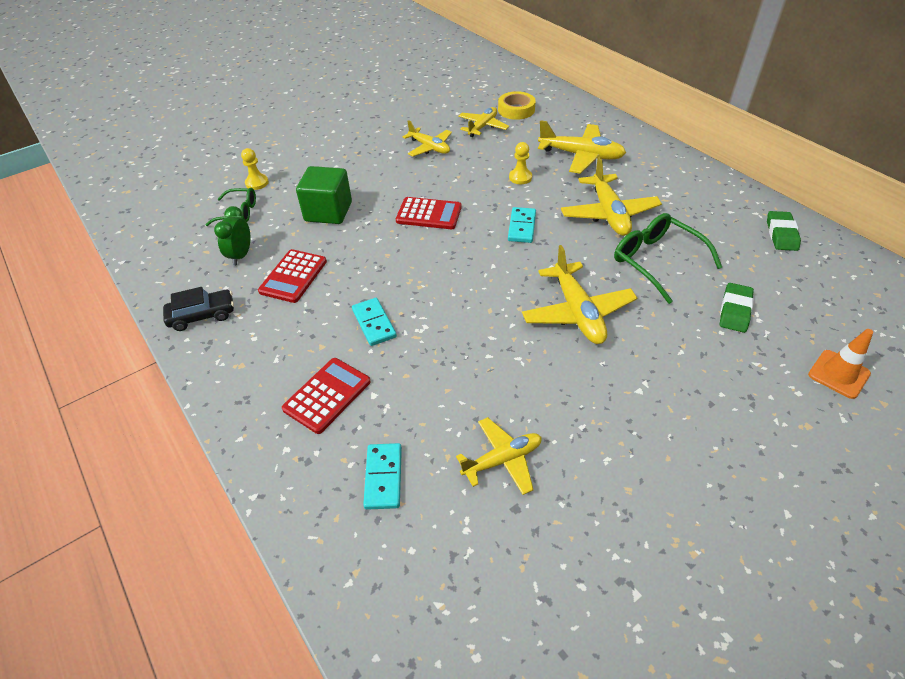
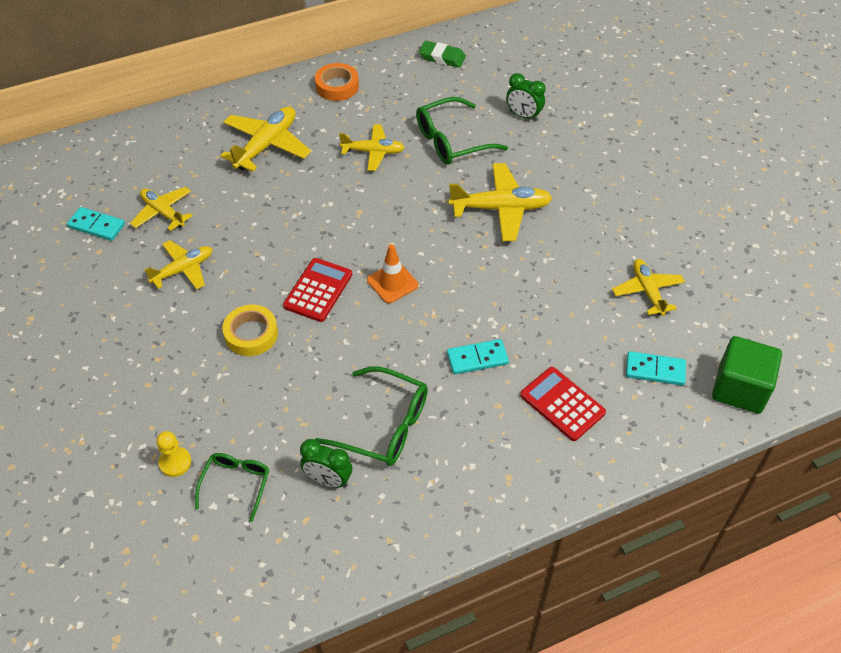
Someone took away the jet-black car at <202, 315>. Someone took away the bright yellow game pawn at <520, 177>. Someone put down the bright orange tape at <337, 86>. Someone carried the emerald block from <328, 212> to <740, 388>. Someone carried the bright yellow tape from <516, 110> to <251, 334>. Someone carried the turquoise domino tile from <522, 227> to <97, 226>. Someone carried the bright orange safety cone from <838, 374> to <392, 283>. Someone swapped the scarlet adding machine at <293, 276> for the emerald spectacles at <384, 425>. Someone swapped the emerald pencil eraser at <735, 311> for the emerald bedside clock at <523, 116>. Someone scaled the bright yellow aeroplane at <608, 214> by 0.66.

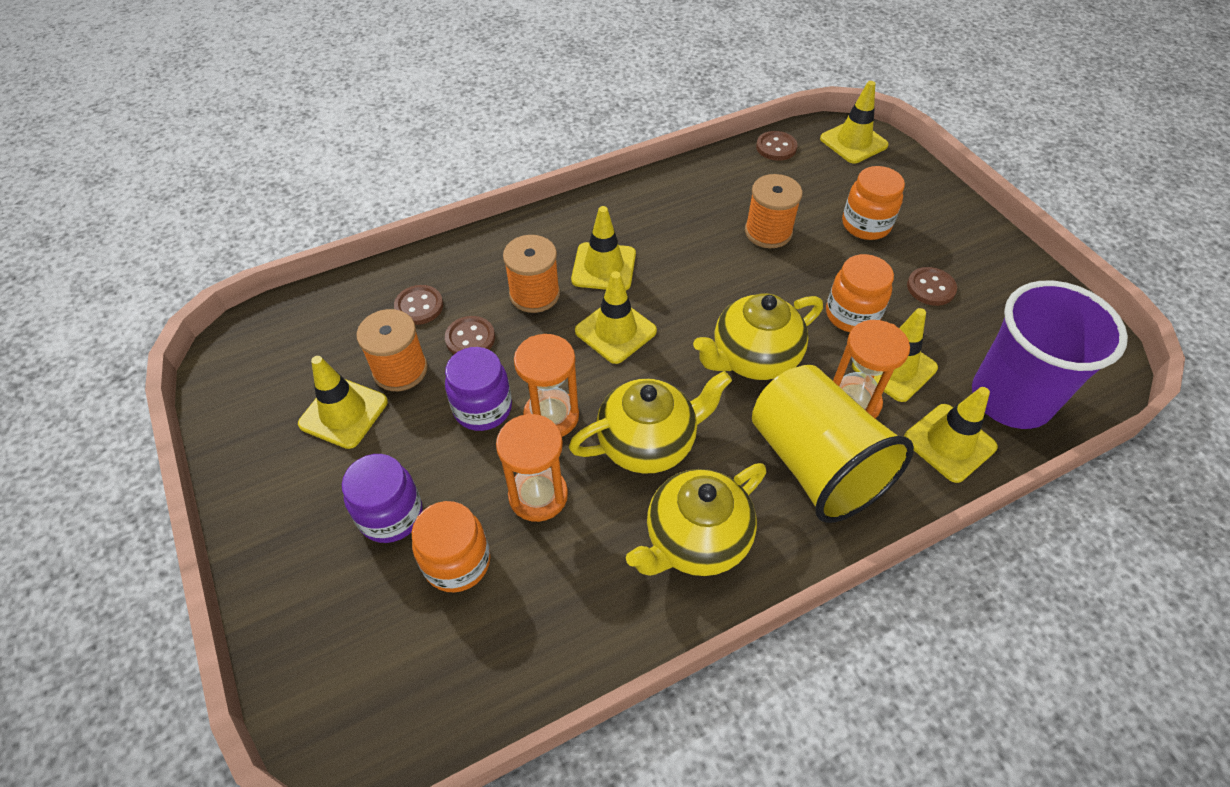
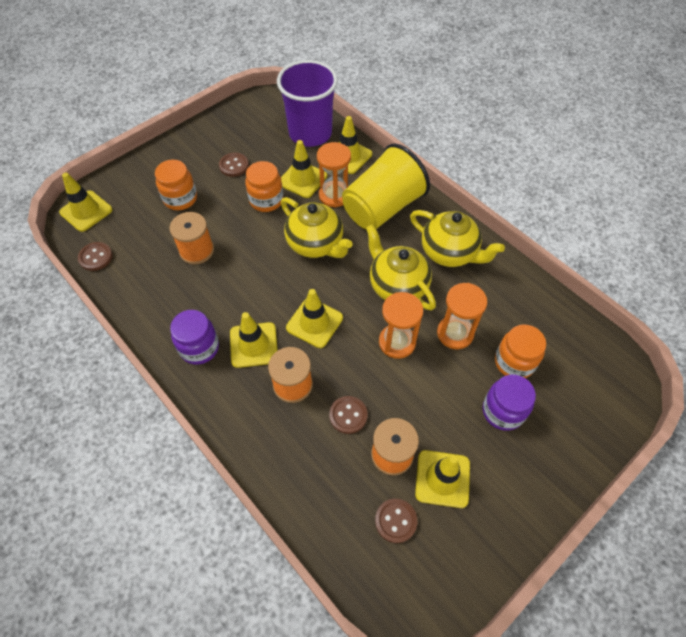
Someone carried the brown sewing button from <419, 306> to <395, 521>. Someone carried the royal purple jar from <483, 408> to <199, 348>.

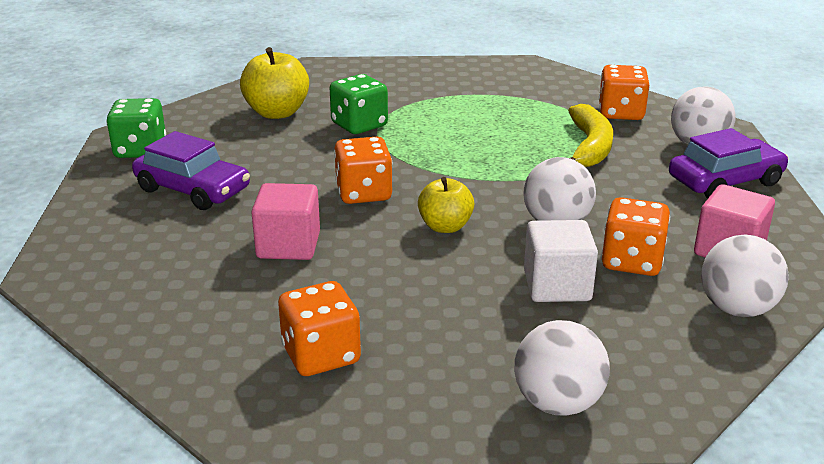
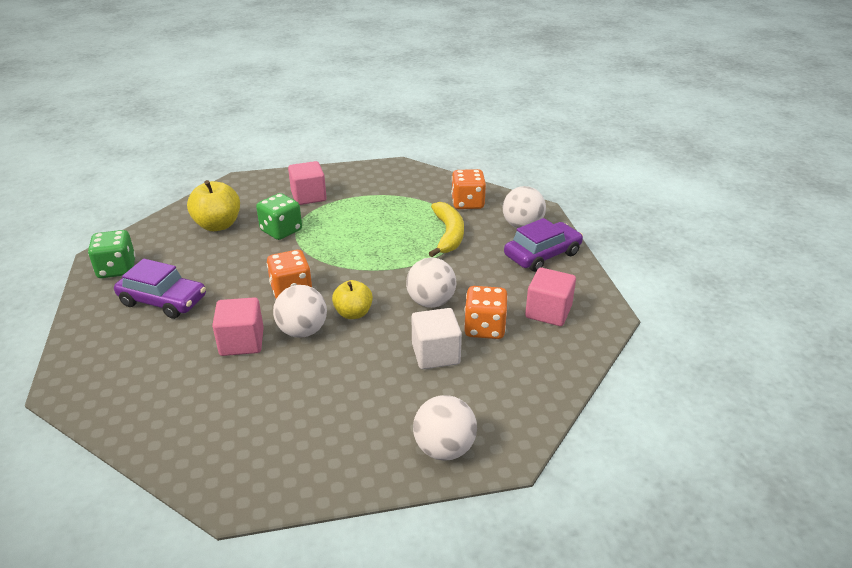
Someone took away the bright orange die at <321, 355>. Someone put down the rose-pink block at <308, 196>. Someone carried the snow-white sphere from <737, 309> to <303, 331>.

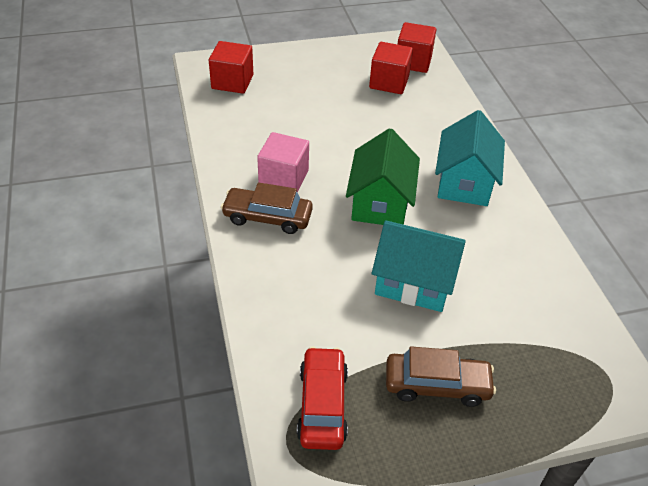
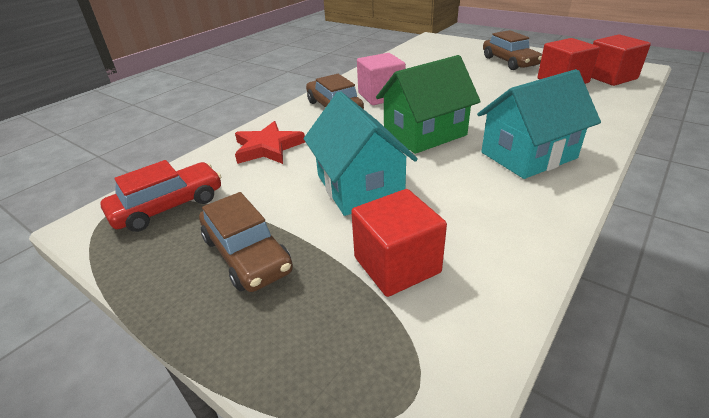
Someone put down the scarlet star shape at <268, 148>. Someone put down the brown car at <509, 62>. Someone carried the scarlet block from <232, 82> to <397, 265>.

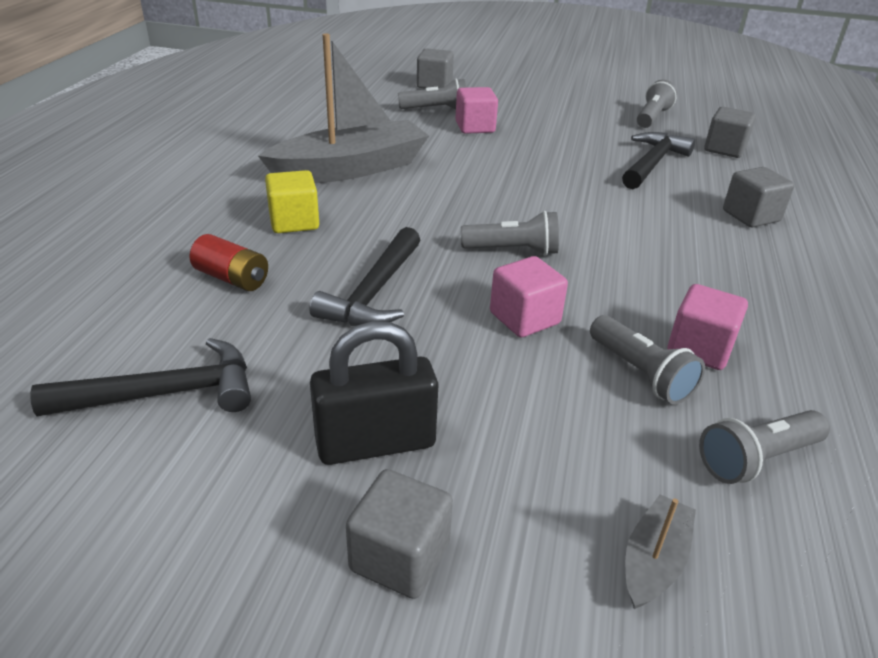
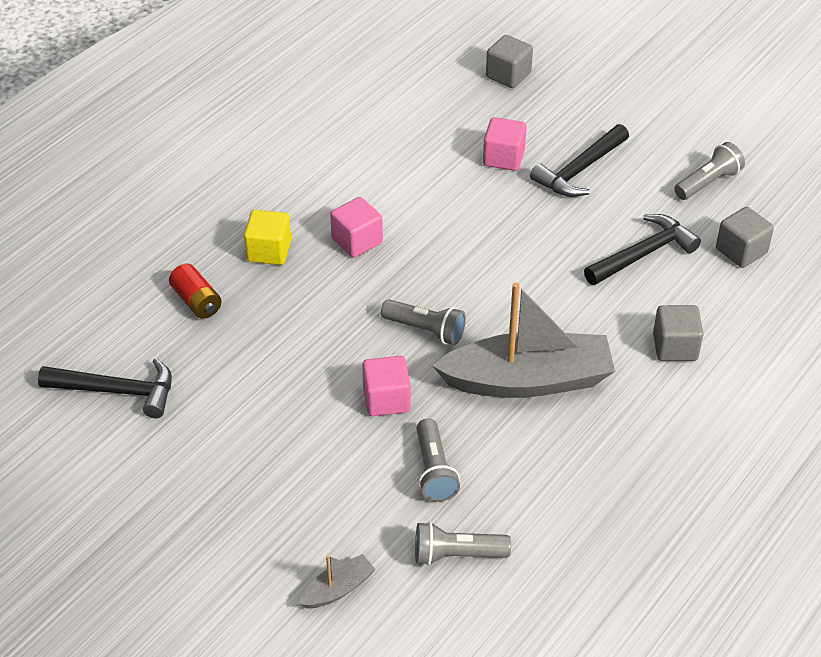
Someone took away the jet-black lock at <375, 443>. Someone took away the grey block at <400, 557>. Someone took away the grey pocket torch at <435, 110>. Someone carried the grey sailboat from <350, 169> to <527, 380>. Someone carried the jet-black claw hammer from <374, 293> to <579, 170>. Someone carried the rose-pink block from <699, 349> to <357, 241>.

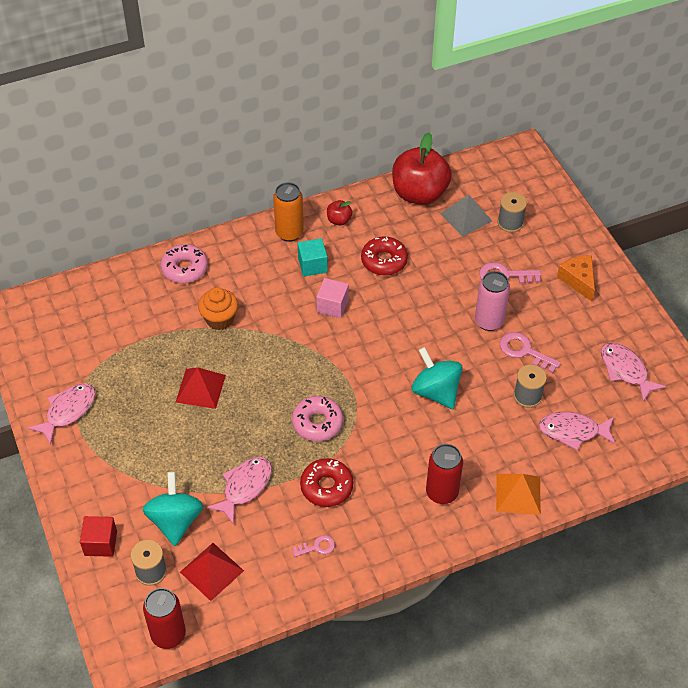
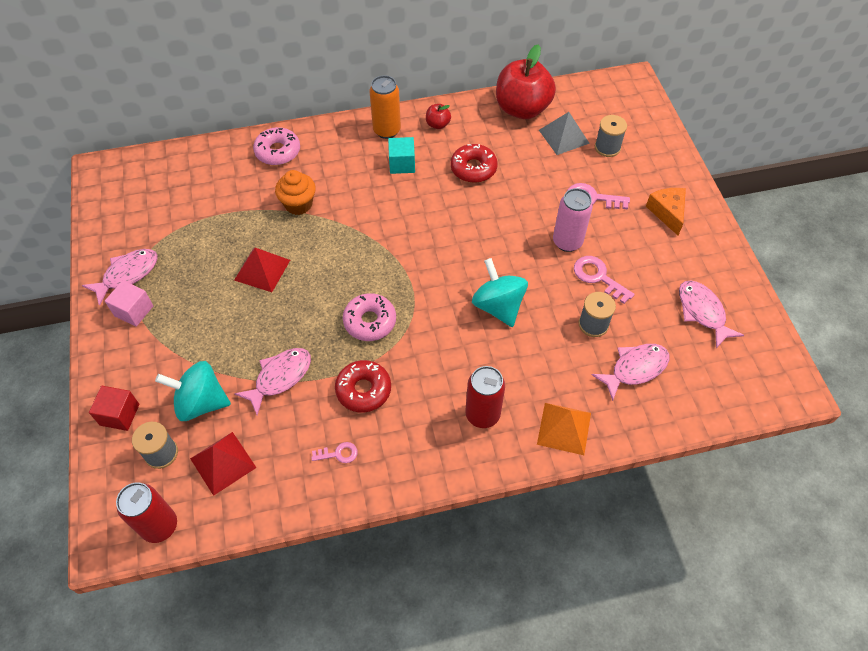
Someone carried the rose-pink block from <332, 306> to <134, 311>. Someone rotated the turquoise whirligig at <175, 520> by 90 degrees counterclockwise. Someone rotated the rose-pink toy fish at <573, 431> by 135 degrees clockwise.

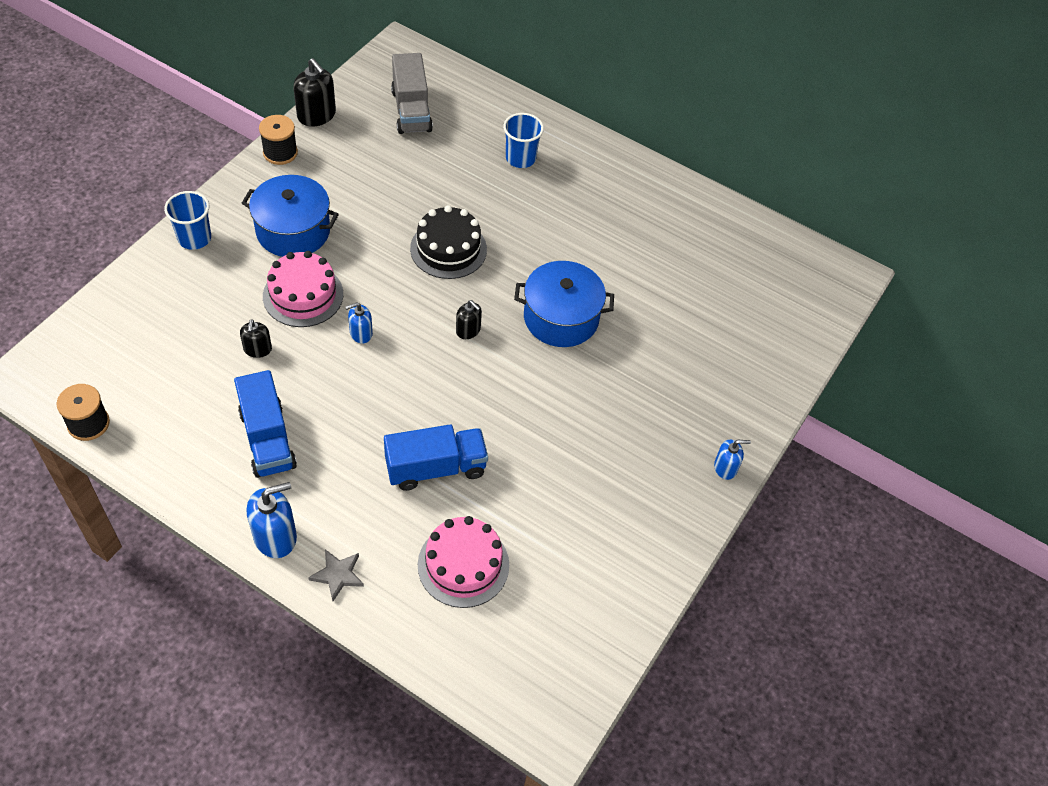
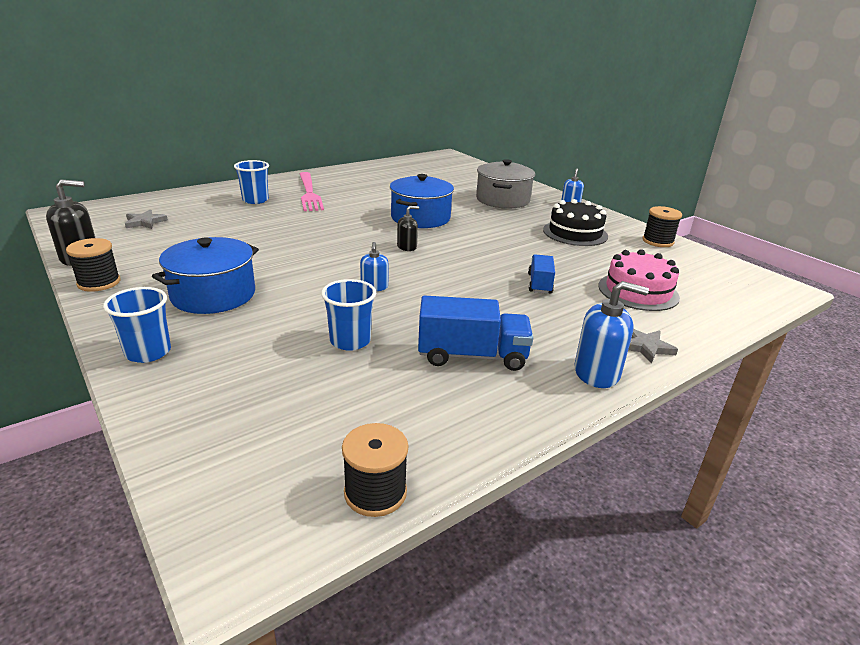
Someone took away the rose-pink gateau at <303, 295>. Someone put down the rose-pink table fork at <309, 193>. Someone put down the grey stockpot at <502, 200>. Someone put down the jet-black bobbin at <657, 241>. Someone carried the jet-black gateau from <448, 249> to <575, 233>. Someone swapped the jet-black pump bottle at <257, 349> for the blue cup at <350, 341>. Someone swapped the grey lorry at <411, 110> for the grey star shape at <145, 222>. Someone rotated the blue pump bottle at <275, 536> by 105 degrees clockwise. Someone scaled the blue lorry at <435, 468> by 0.61.

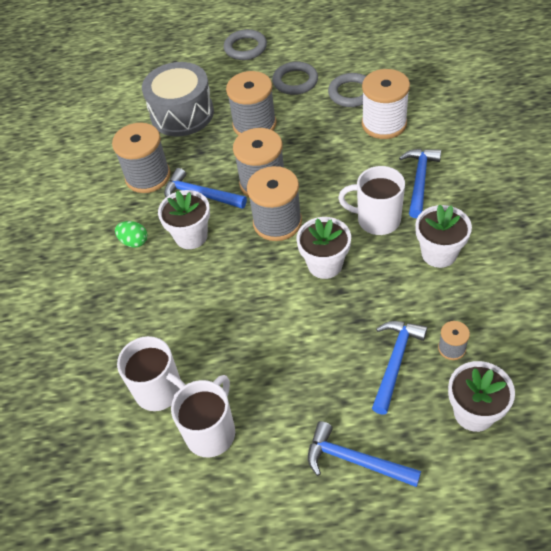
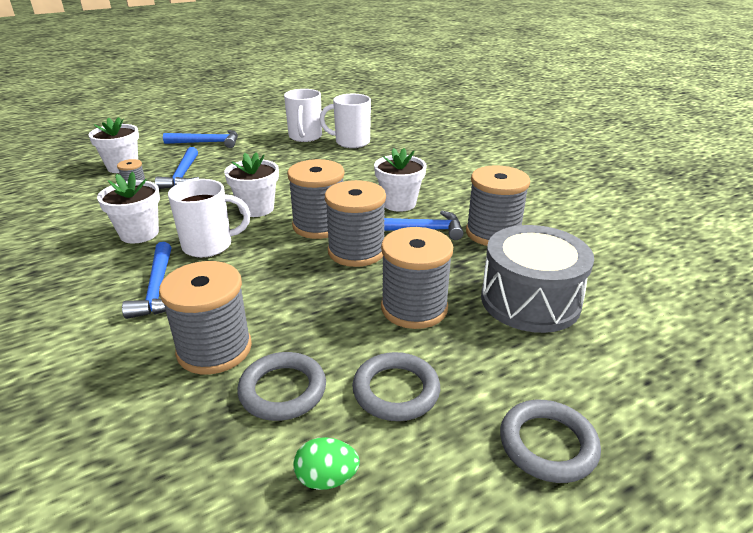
Someone carried the emerald egg from <134, 242> to <327, 478>. Someone repainted the snow-white bobbin at <384, 124>, which became the grey bobbin at <214, 349>.

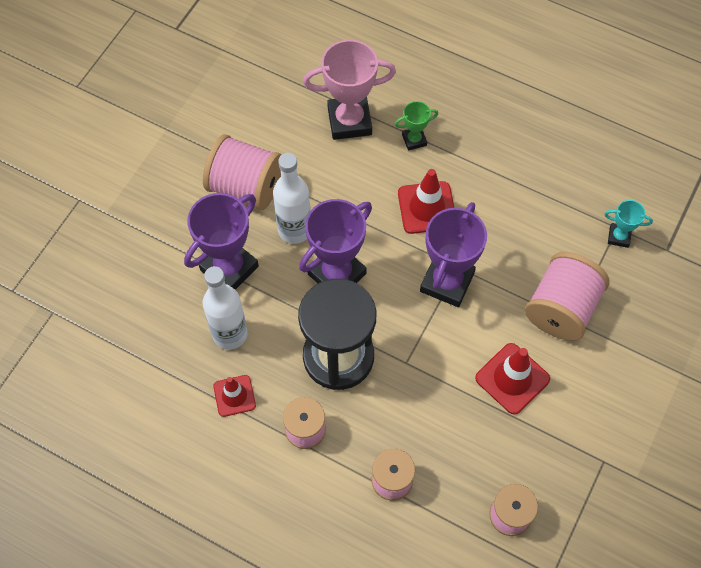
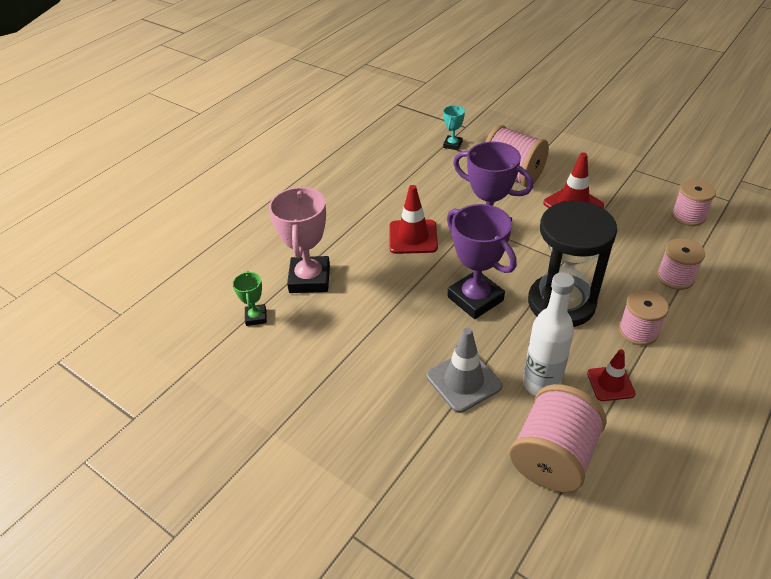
Someone took away the snow-white drink bottle at <294, 230>. Someone carried the rose-pink bobbin from <246, 187> to <553, 456>. Someone carried the emerald prize cup from <414, 140> to <256, 317>. Someone swapped the royal purple prize cup at <229, 268> for the grey safety cone at <463, 381>.

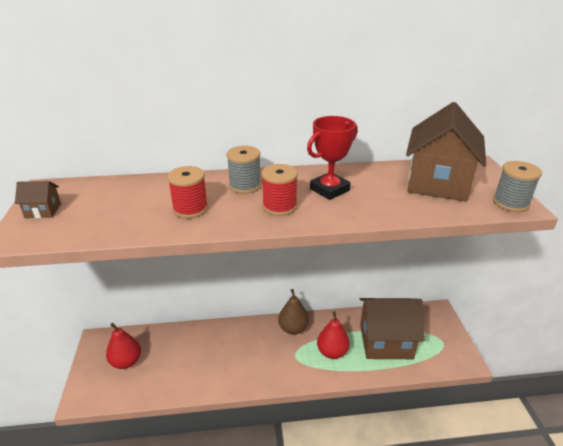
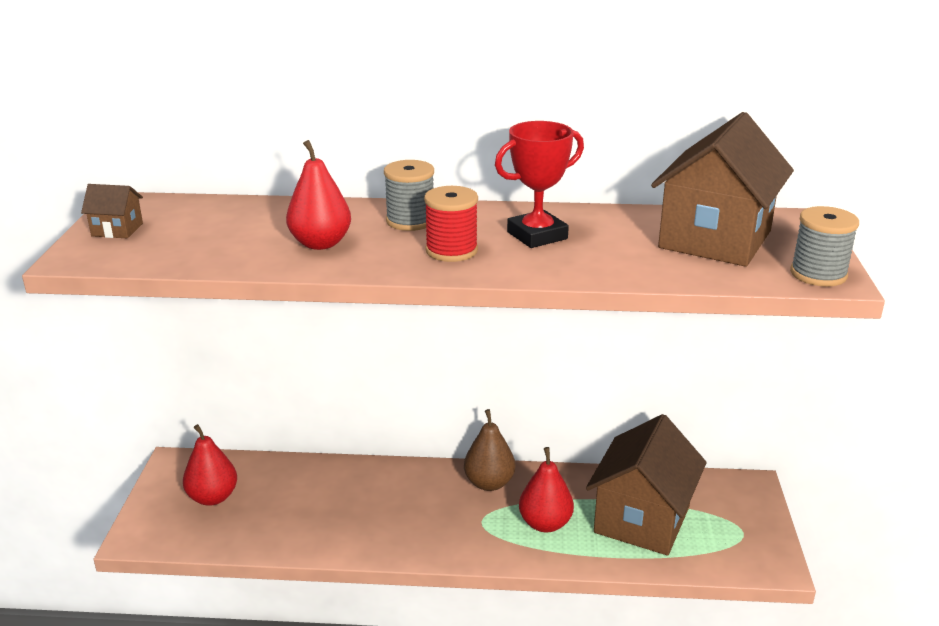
Someone swapped the scarlet bobbin at <190, 209> for the scarlet pear fruit at <320, 243>. Someone rotated the brown cottage at <385, 341> by 75 degrees counterclockwise.

